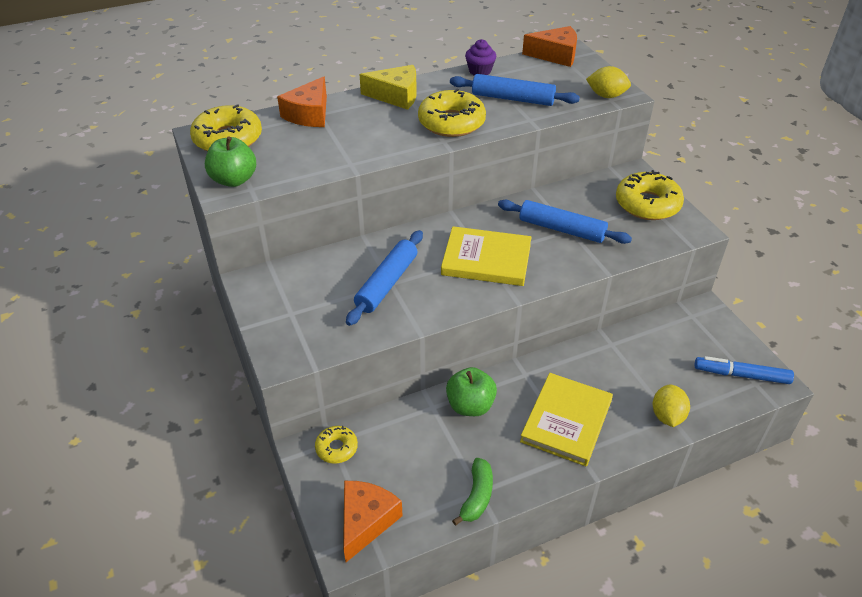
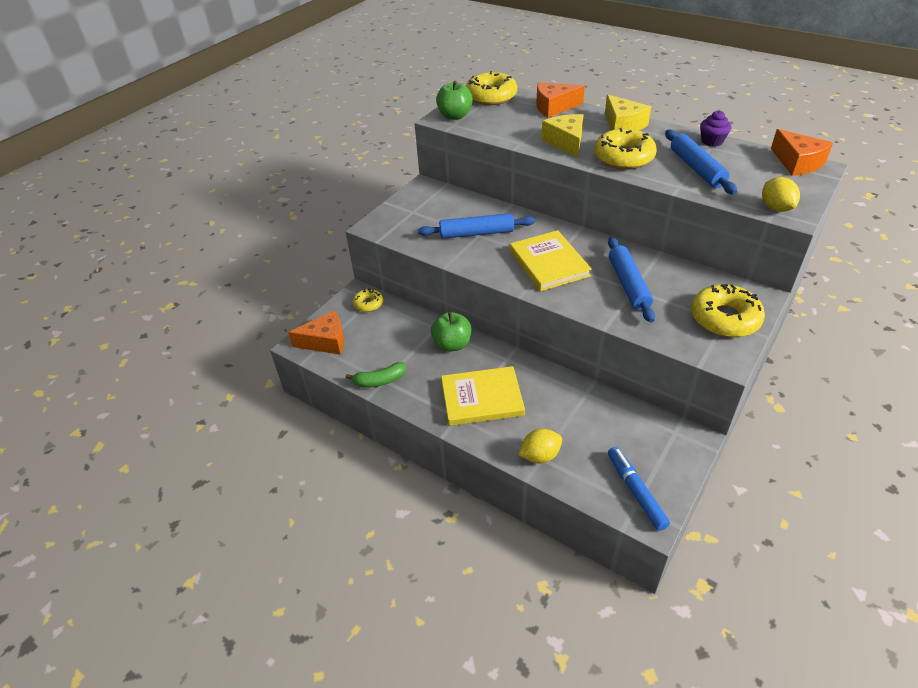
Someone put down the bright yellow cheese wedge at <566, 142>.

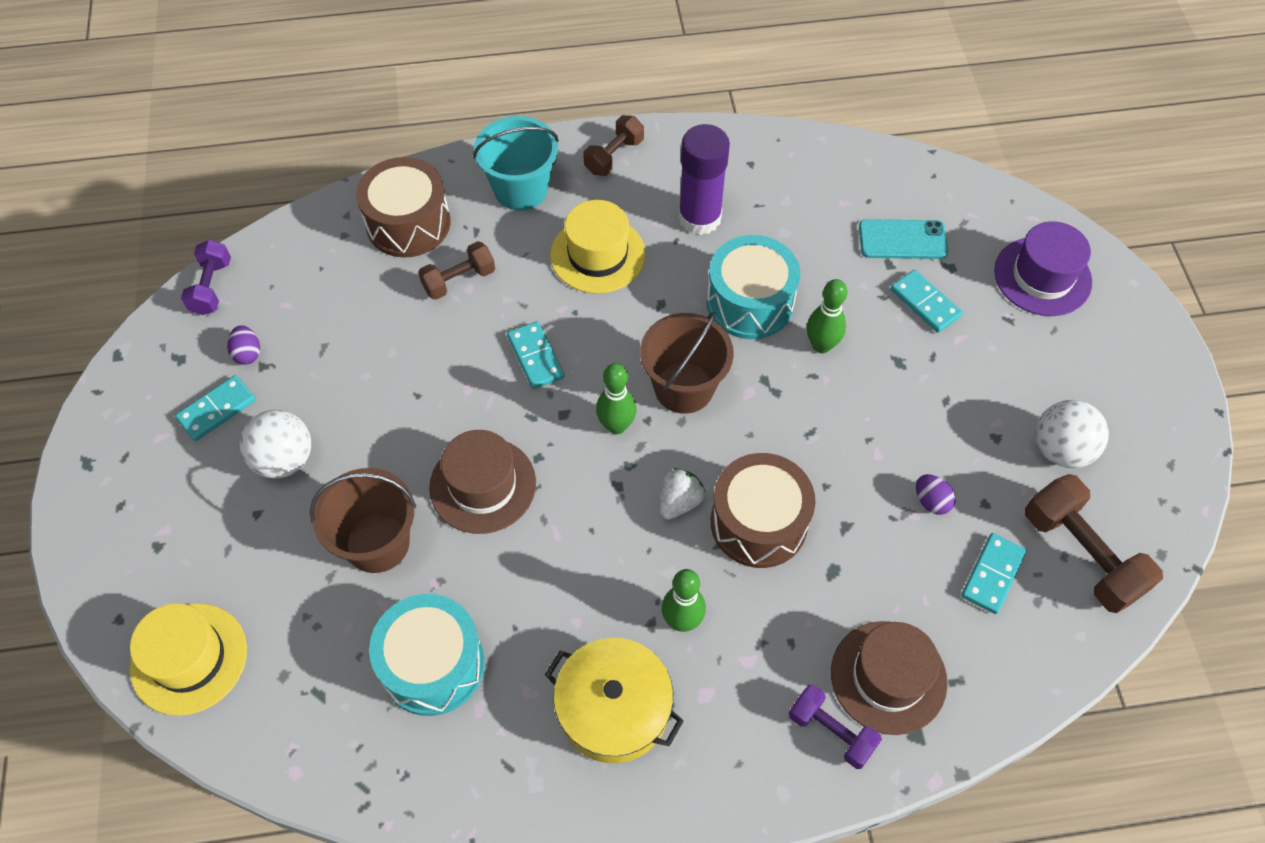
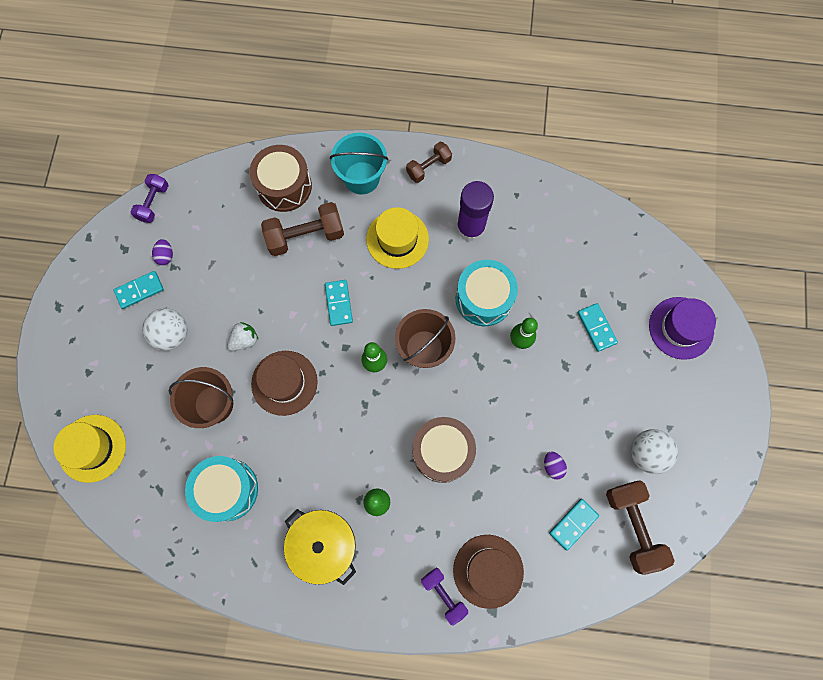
Someone took away the turquoise mobile phone at <902, 240>. Someone carried the snow-white berry from <679, 502> to <245, 340>. Someone scaled the brown dumbbell at <459, 280> by 1.63.

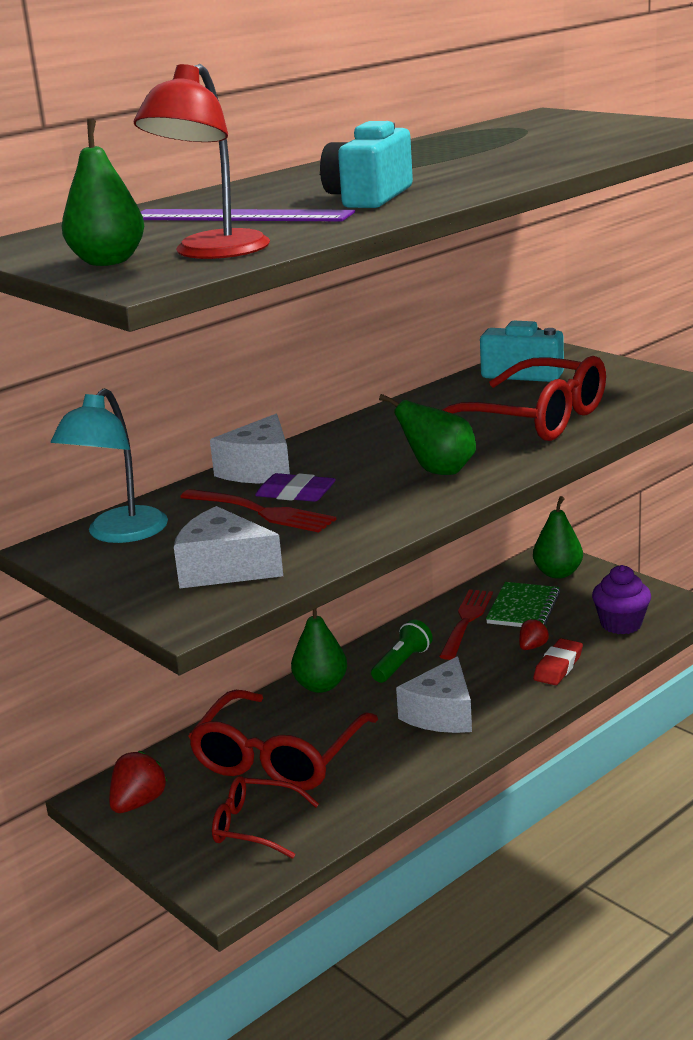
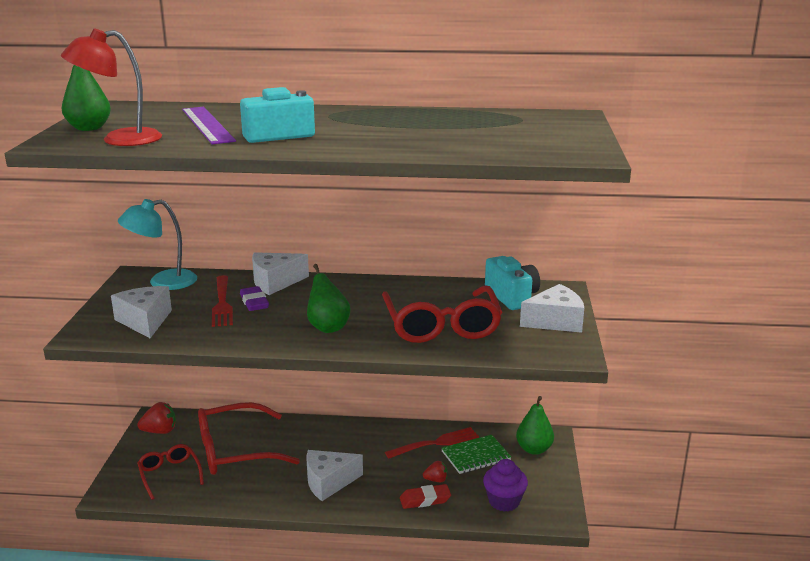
Someone took away the emerald pear fruit at <321, 686>. Someone took away the emerald pocket torch at <402, 664>. Someone put down the snow-white cheese wedge at <555, 321>.

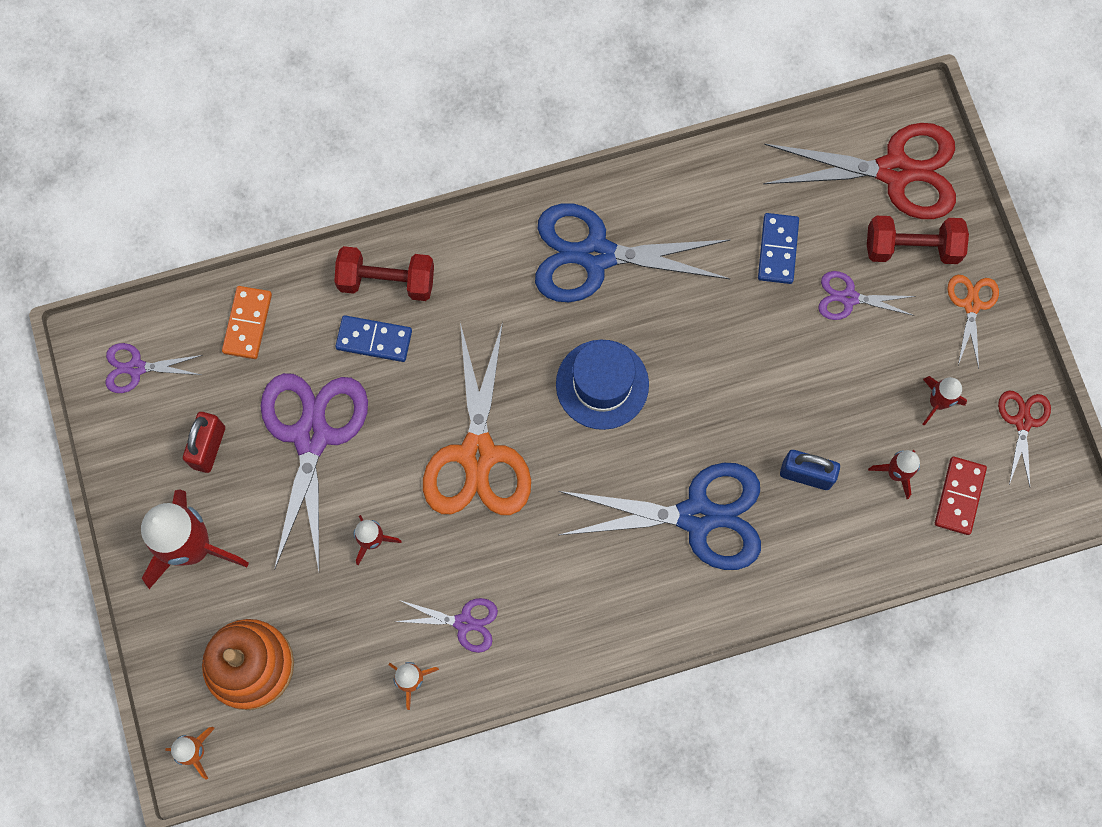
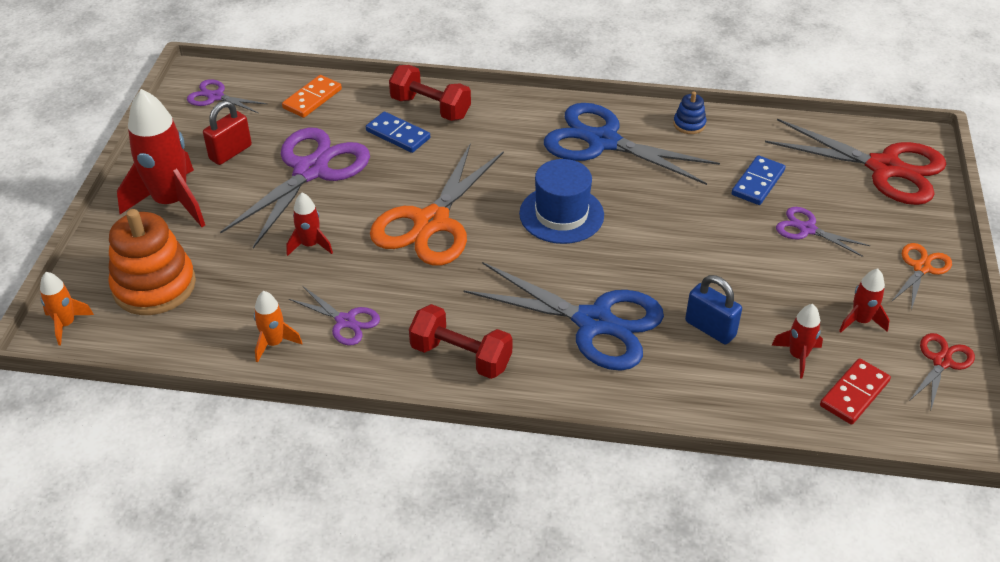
Someone put down the blue stacking rings at <689, 124>. Someone carried the scarlet dumbbell from <912, 248> to <461, 356>.

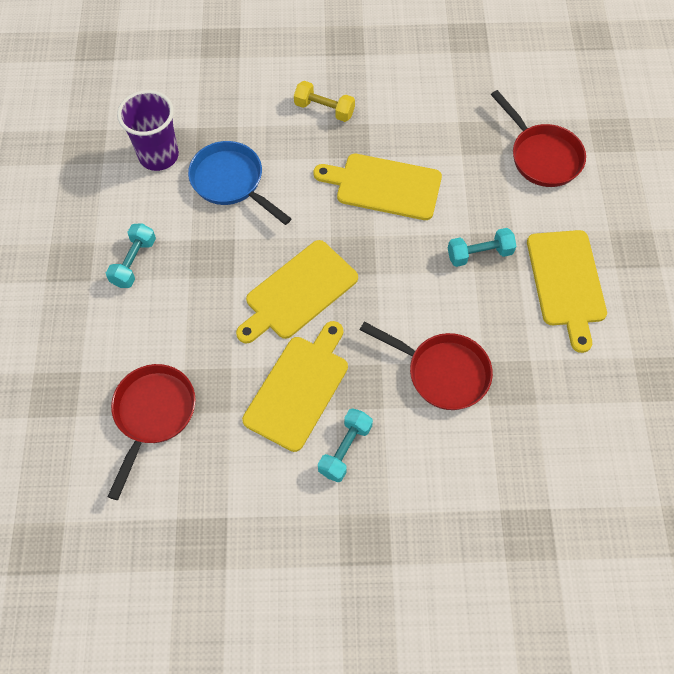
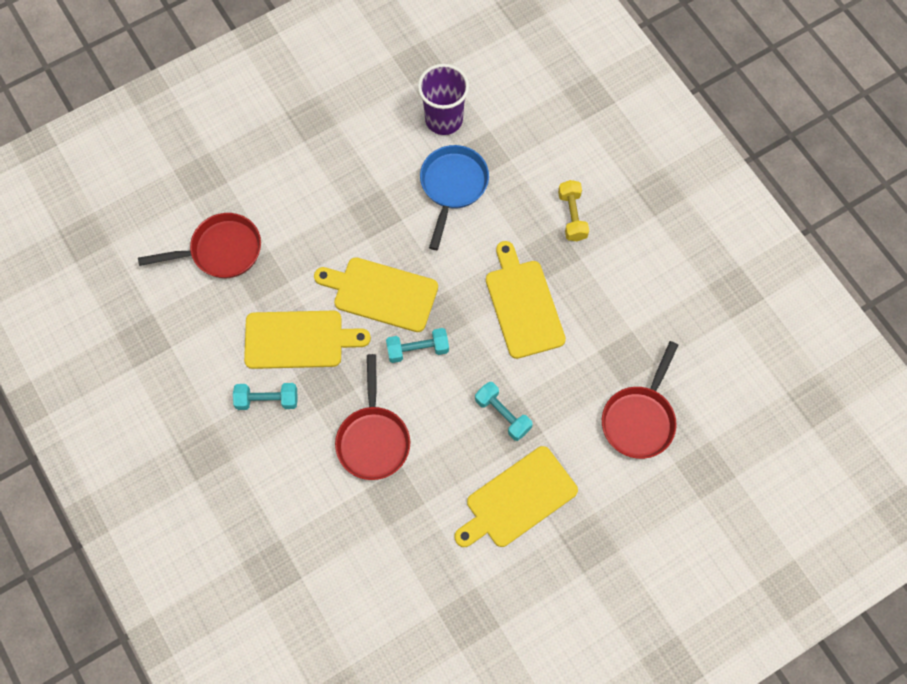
Someone carried the turquoise dumbbell from <134, 262> to <418, 349>.

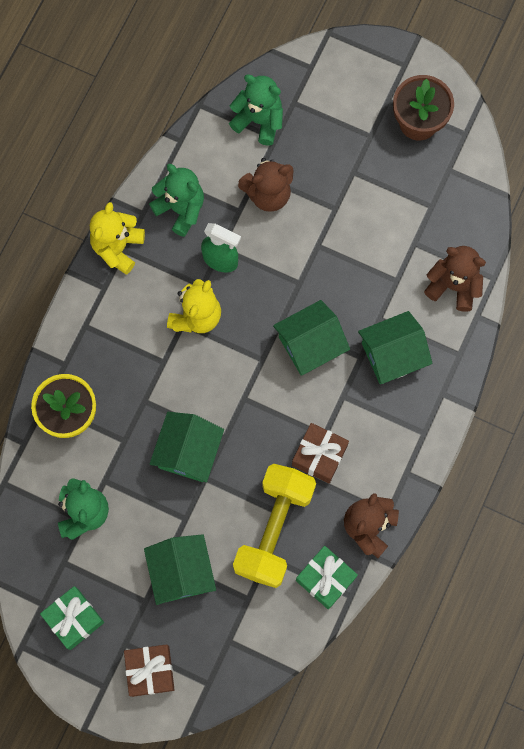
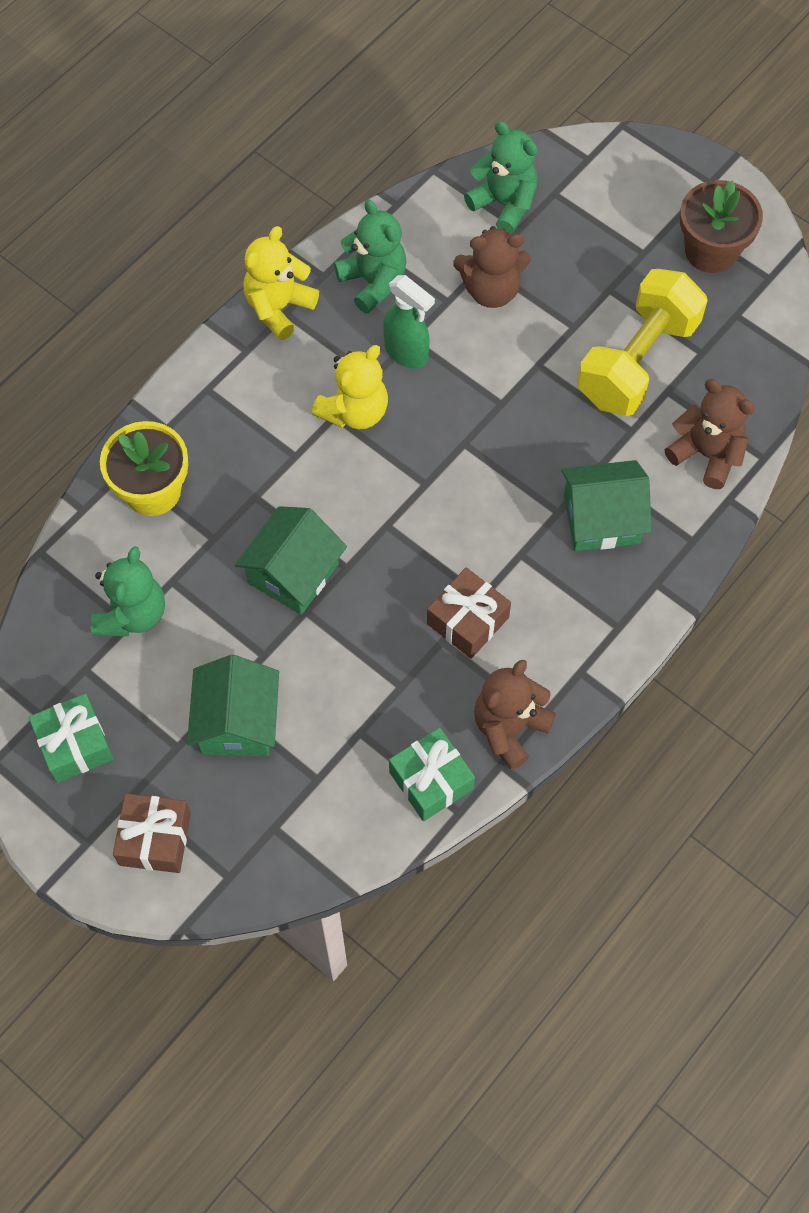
Someone took away the emerald cottage at <310, 345>. Someone carried the bright yellow dumbbell from <274, 529> to <637, 361>.

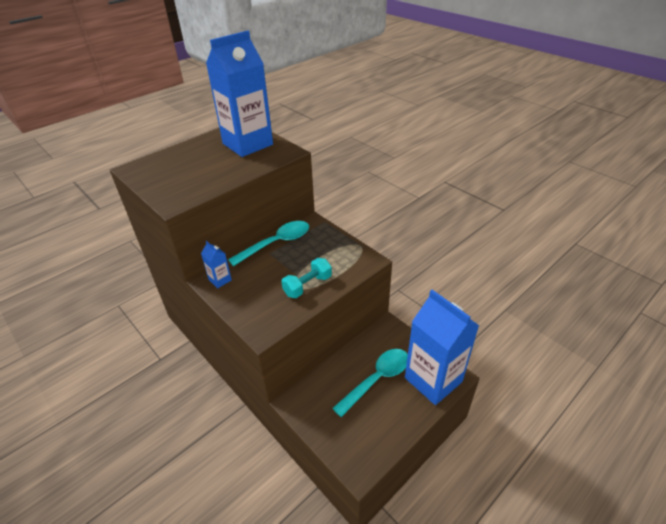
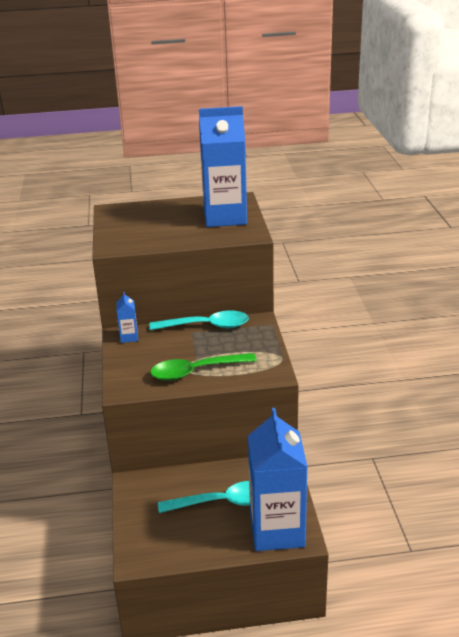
Someone swapped the turquoise dumbbell at <307, 285> for the emerald teaspoon at <195, 371>.

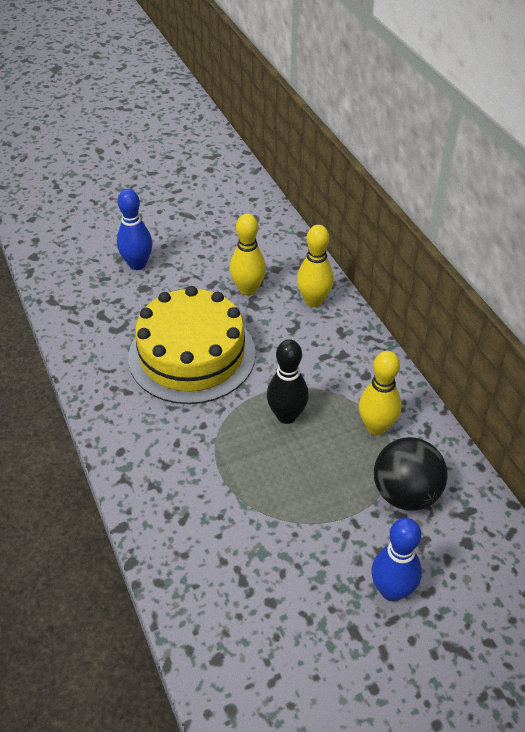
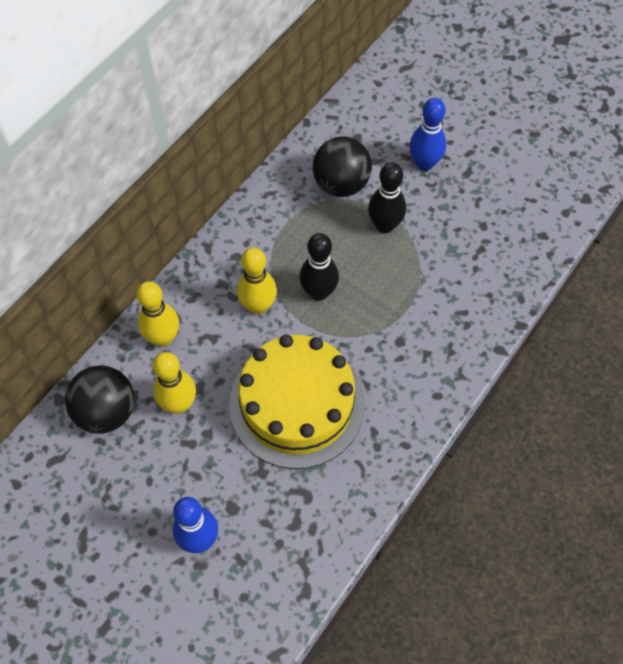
Someone put down the jet-black sphere at <106, 412>. Someone put down the jet-black bowling pin at <384, 225>. Someone carried the bright yellow bowling pin from <376, 427> to <258, 306>.

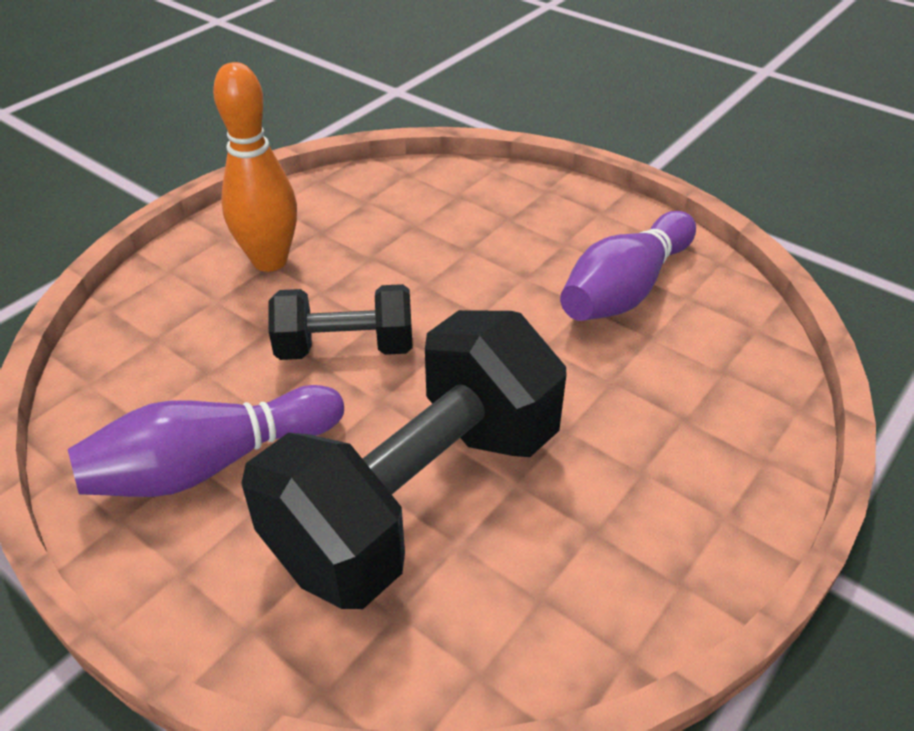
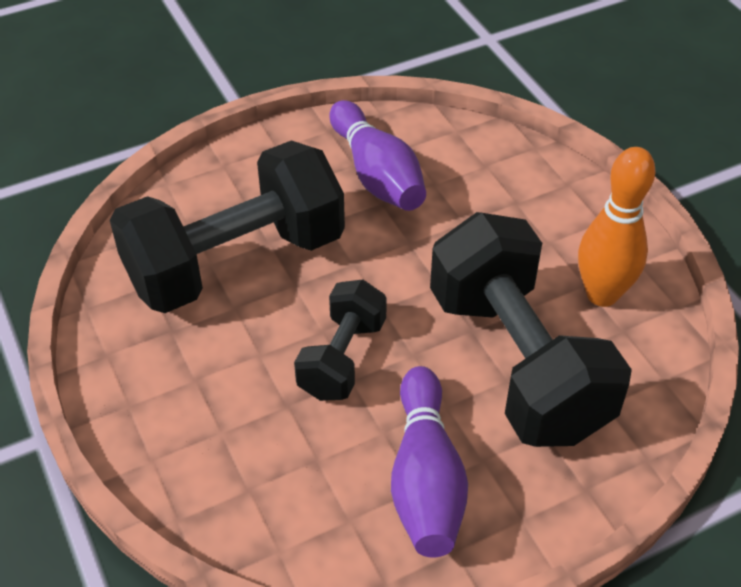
Someone put down the jet-black dumbbell at <235, 262>. Someone carried the bright orange bowling pin from <270, 261> to <602, 294>.

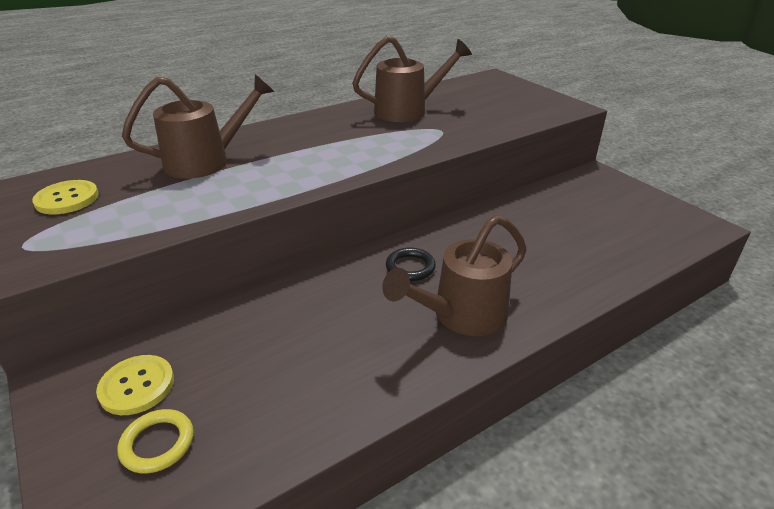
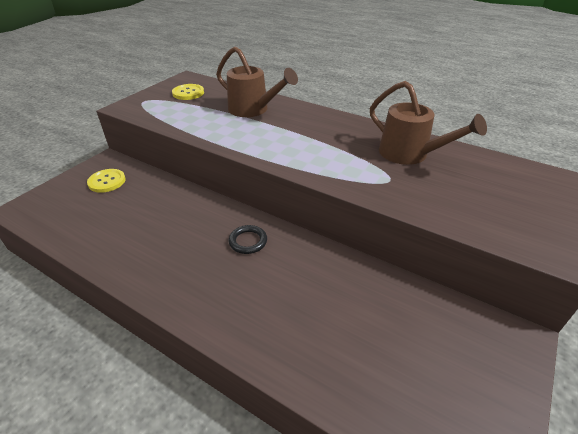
Someone took away the bright yellow hoop at <157, 443>. Someone took away the brown watering pot at <461, 316>.

